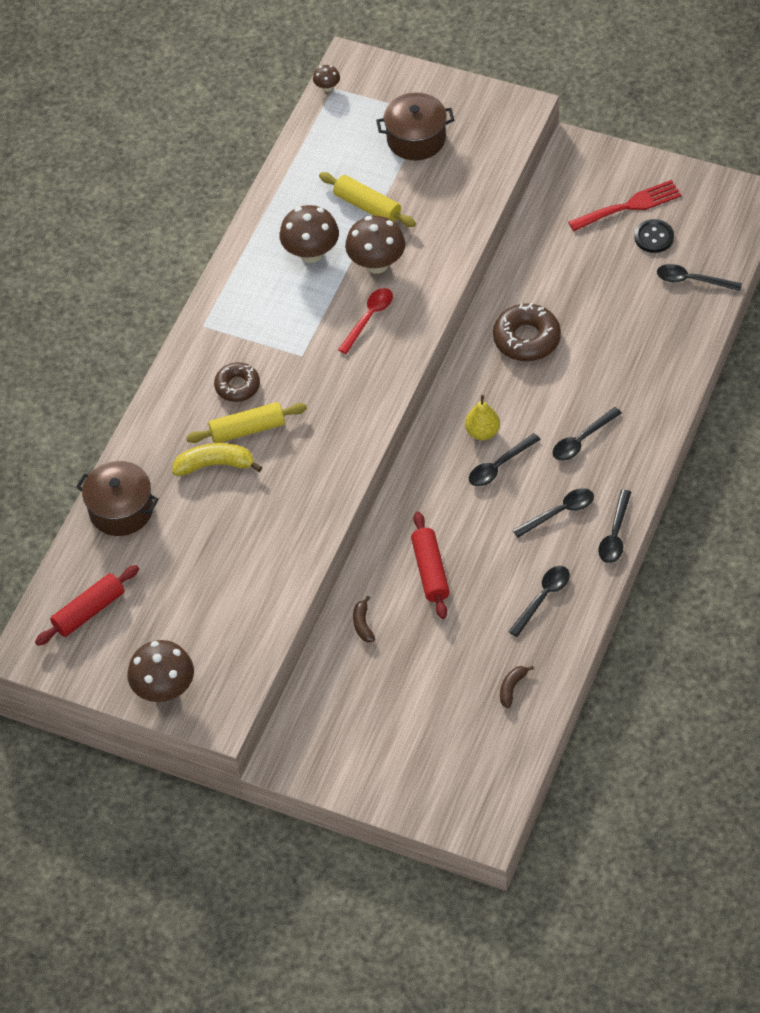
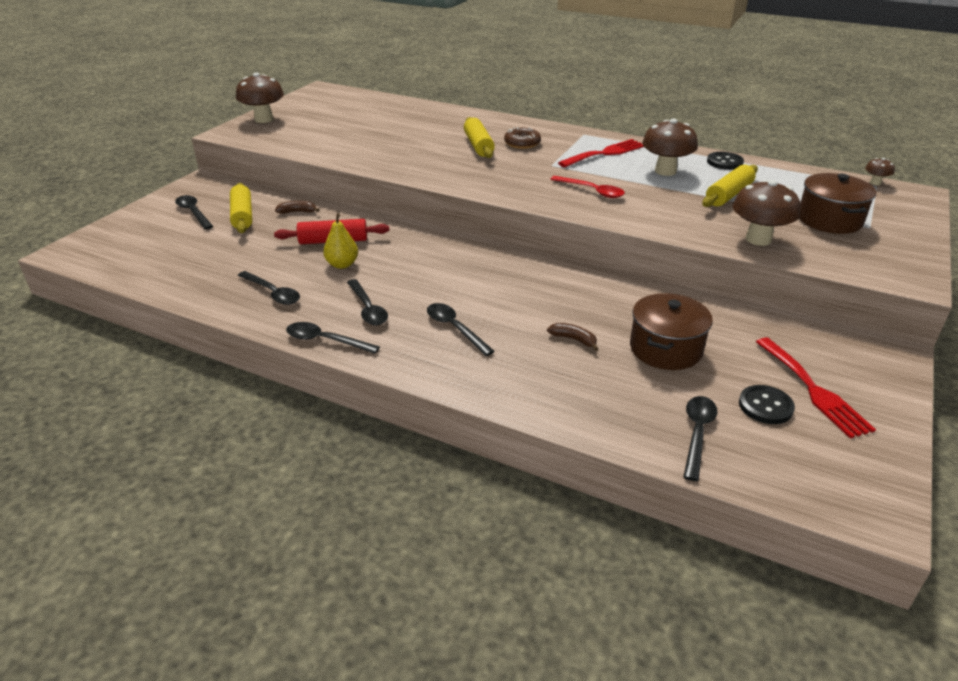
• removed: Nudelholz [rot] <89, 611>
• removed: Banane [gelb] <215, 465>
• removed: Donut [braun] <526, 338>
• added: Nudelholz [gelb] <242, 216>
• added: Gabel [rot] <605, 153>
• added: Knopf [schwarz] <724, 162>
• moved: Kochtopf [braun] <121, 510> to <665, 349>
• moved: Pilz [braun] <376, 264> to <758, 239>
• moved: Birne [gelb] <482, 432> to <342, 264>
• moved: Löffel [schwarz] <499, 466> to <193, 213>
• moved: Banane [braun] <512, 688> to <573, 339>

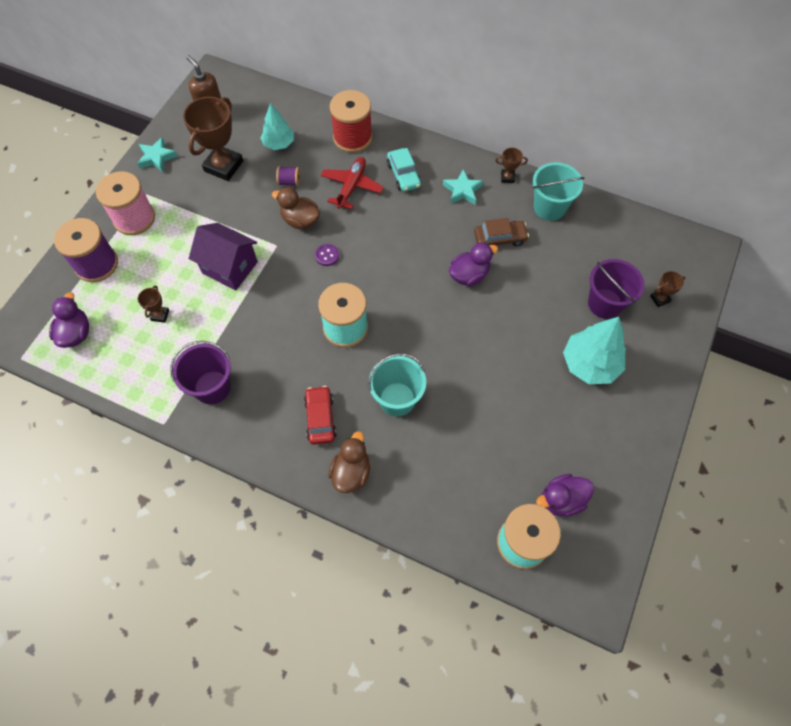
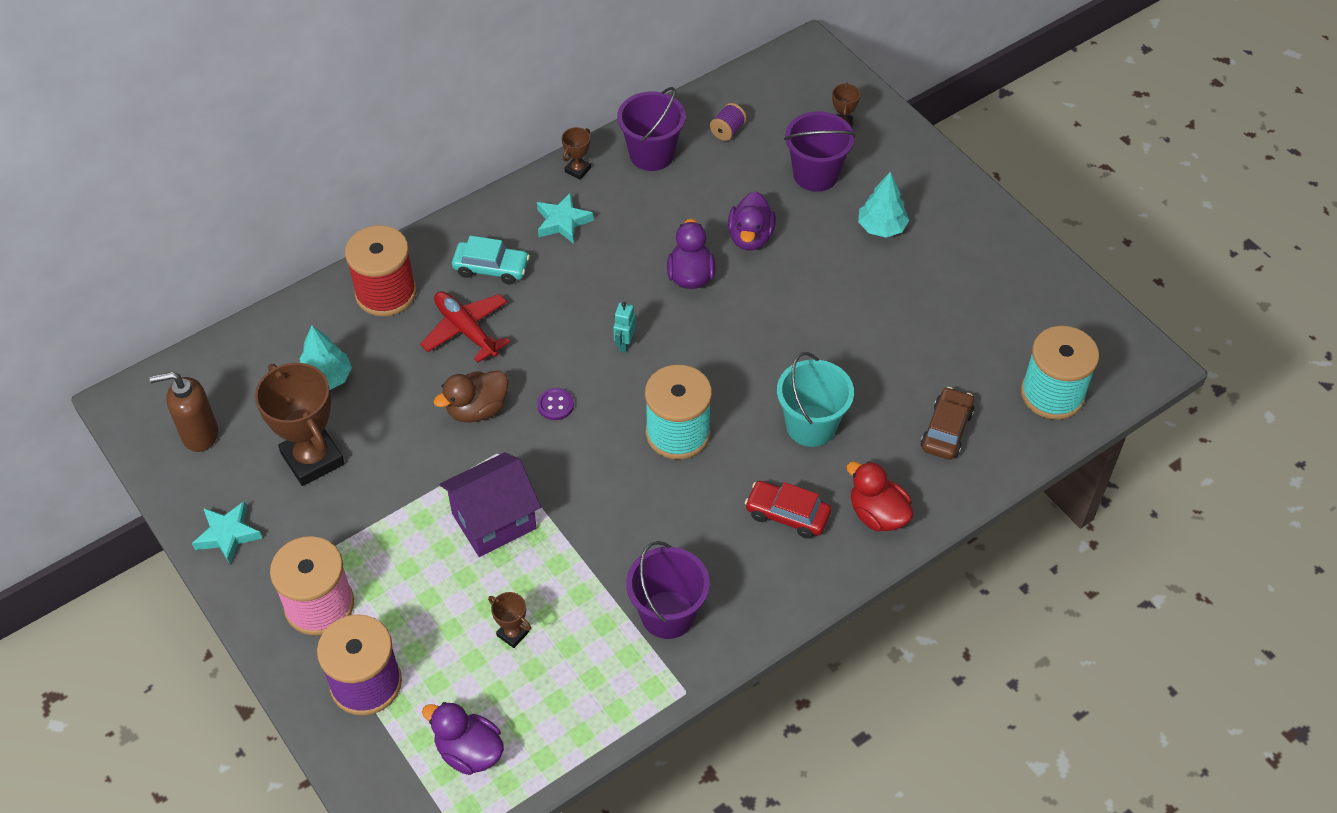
• added: Roboter [türkis] <624, 344>
• moved: Garnrolle [lila] <289, 182> to <727, 131>
• moved: Auto [braun] <500, 238> to <946, 430>
• moved: Ente [lila] <561, 500> to <750, 237>
• recoloured: Ente [braun] <351, 472> to Ente [rot] <877, 514>
• recoloured: Eimer [türkis] <549, 207> to Eimer [lila] <651, 154>
• resized: Baum [türkis] <590, 364> = <881, 227> x0.64

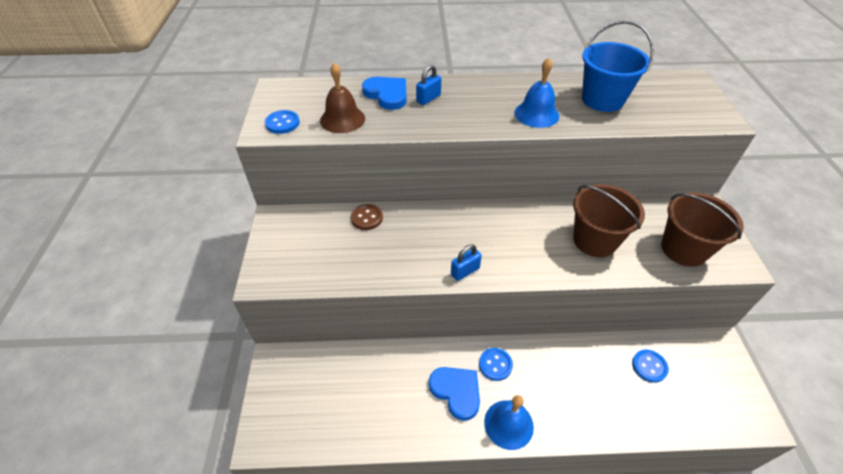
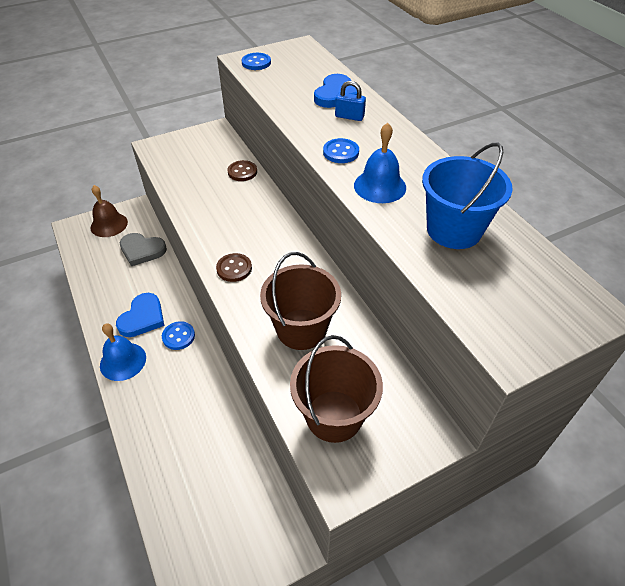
• removed: Vorhängeschloss [blau] <465, 271>
• added: Herz [grau] <142, 250>
• added: Knopf [braun] <234, 268>
• moved: Glocke [braun] <342, 119> to <109, 224>
• moved: Knopf [blau] <649, 366> to <341, 152>

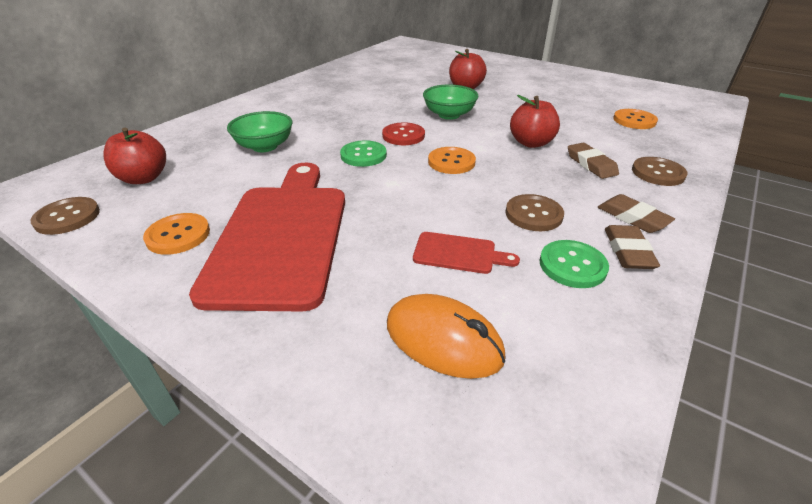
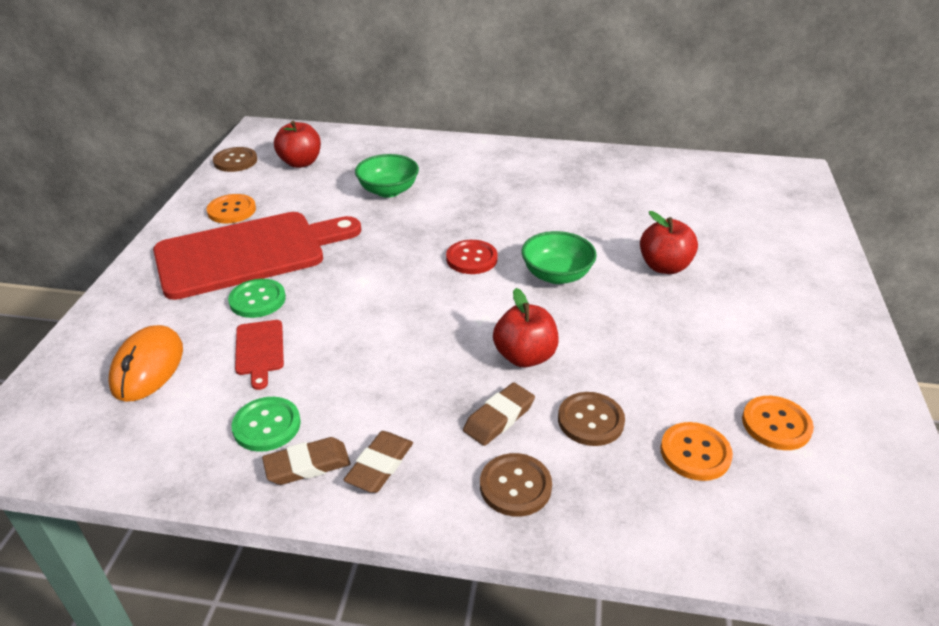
• moved: Knopf [grün] <363, 155> to <257, 300>
• moved: Knopf [orange] <451, 162> to <776, 424>
• moved: Knopf [braun] <533, 214> to <590, 420>

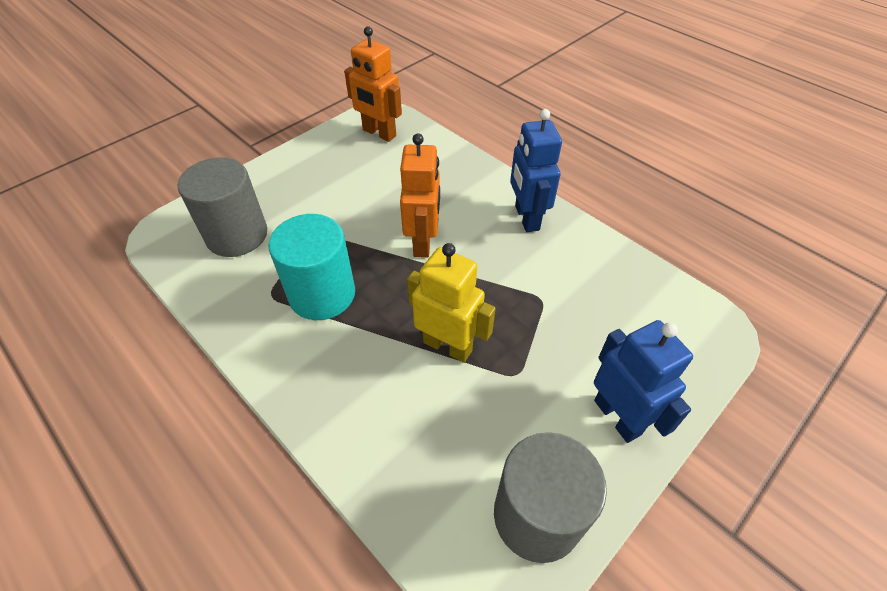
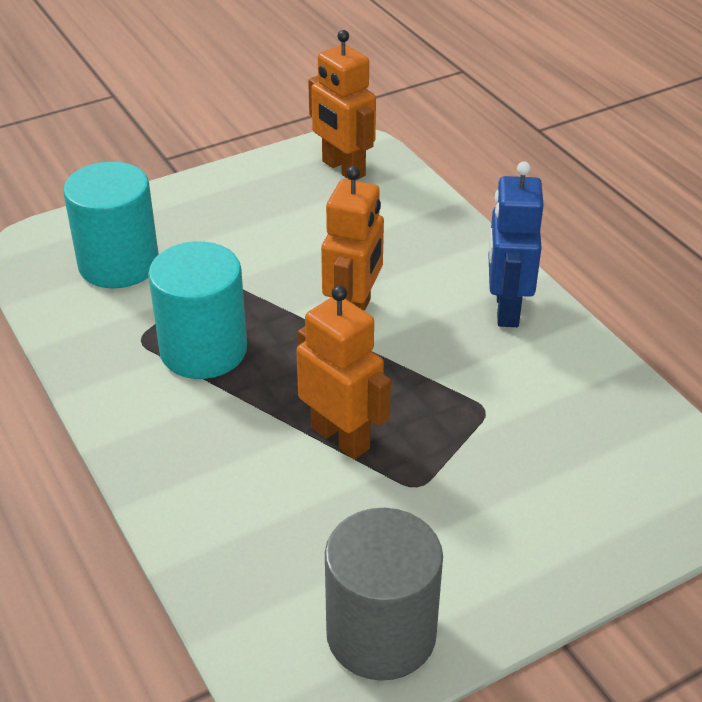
• removed: Roboter [blau] <617, 417>
• recoloured: Vollzylinder [grau] <237, 235> to Vollzylinder [türkis] <119, 264>
• recoloured: Roboter [gelb] <448, 346> to Roboter [orange] <341, 438>

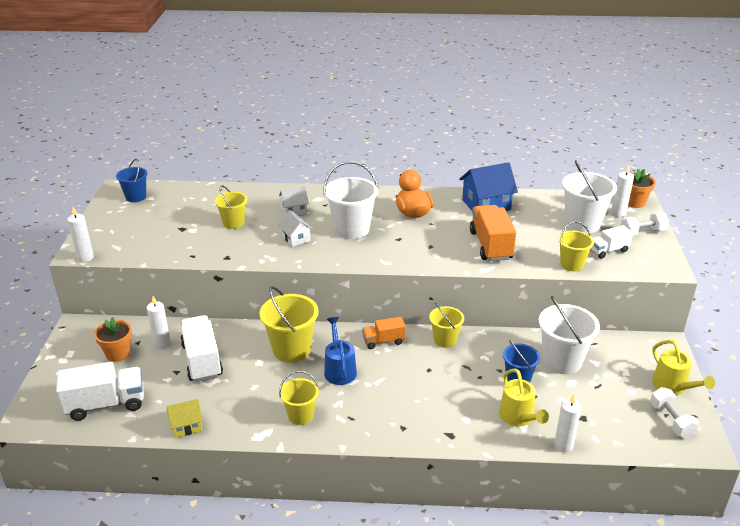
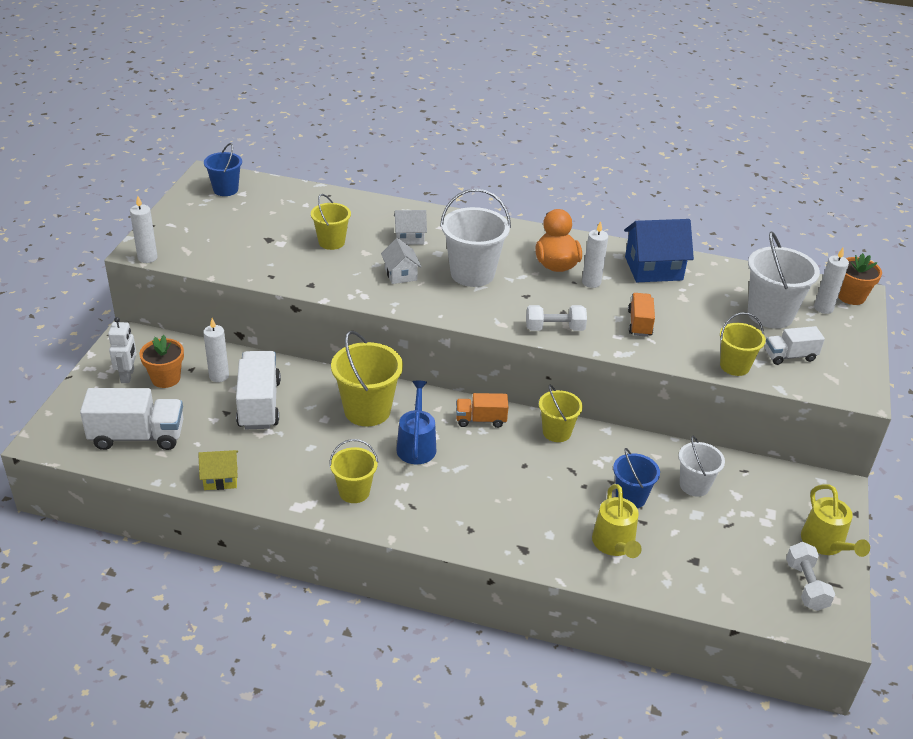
• added: Roboter [weiß] <128, 375>
• moved: Kerze [weiß] <563, 445> to <591, 282>
• moved: Hantel [weiß] <642, 232> to <554, 328>
• resized: Lastwagen [orange] <491, 245> = <639, 323> x0.58
• resized: Eimer [weiß] <562, 361> = <694, 485> x0.61

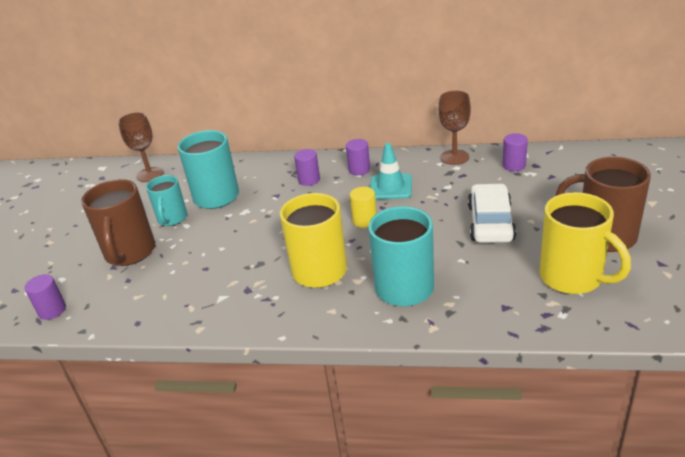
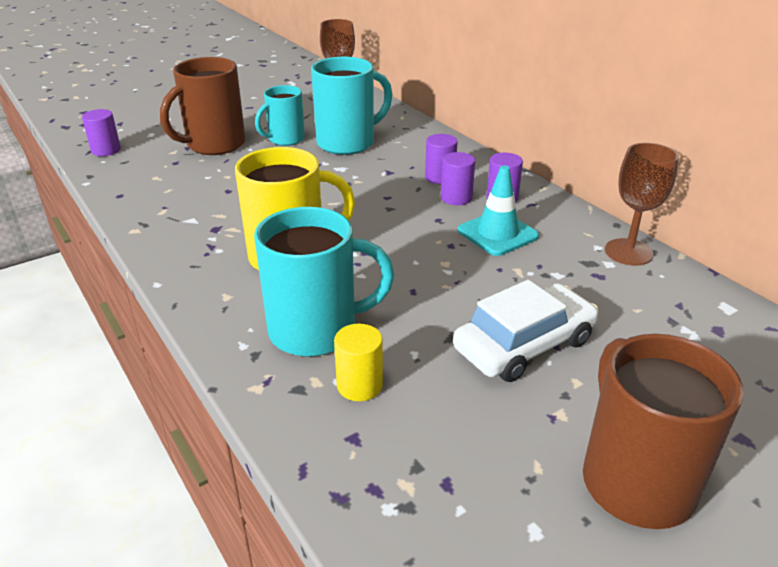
• removed: Tasse [gelb] <573, 278>
• moved: Vollzylinder [gelb] <364, 220> to <359, 385>
• moved: Vollzylinder [lila] <514, 165> to <456, 198>

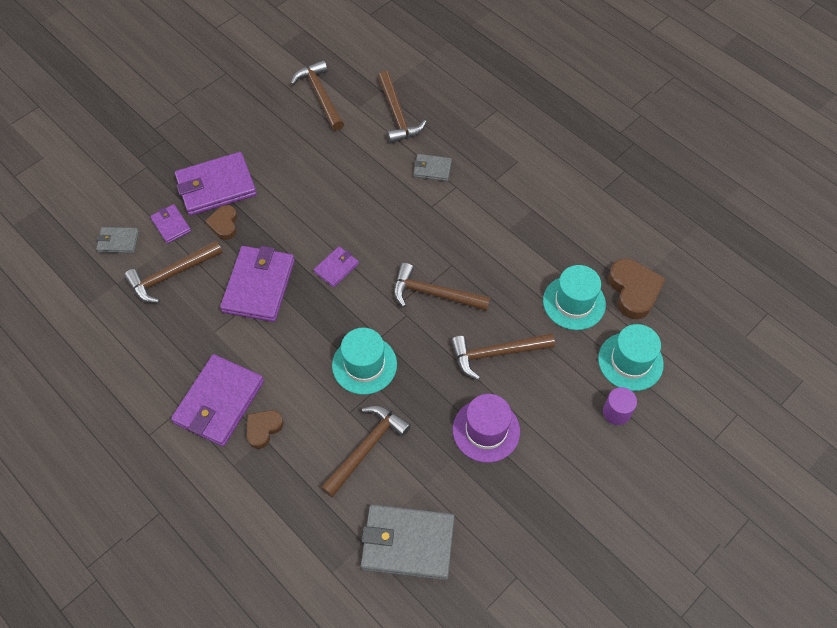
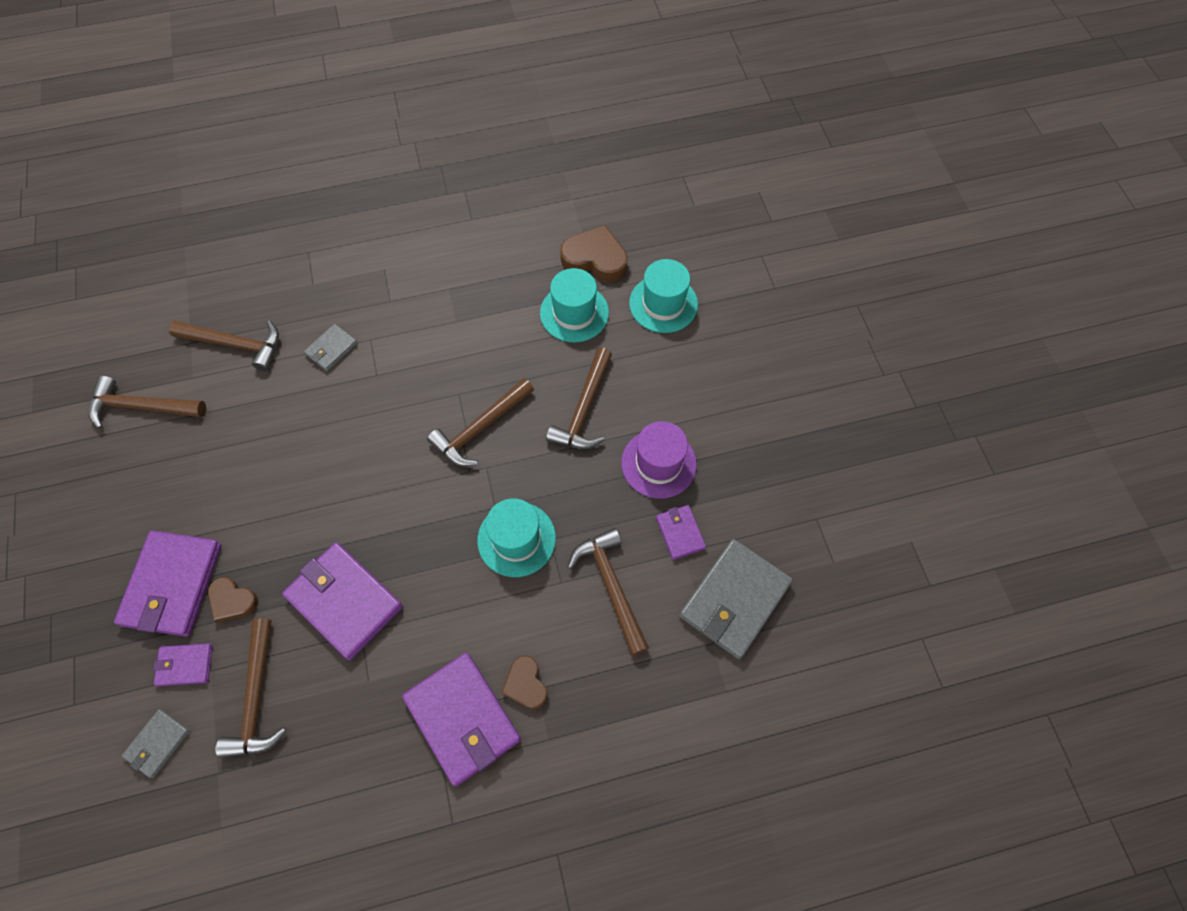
• removed: Vollzylinder [lila] <616, 412>
• moved: Geldbörse [lila] <336, 268> to <680, 533>

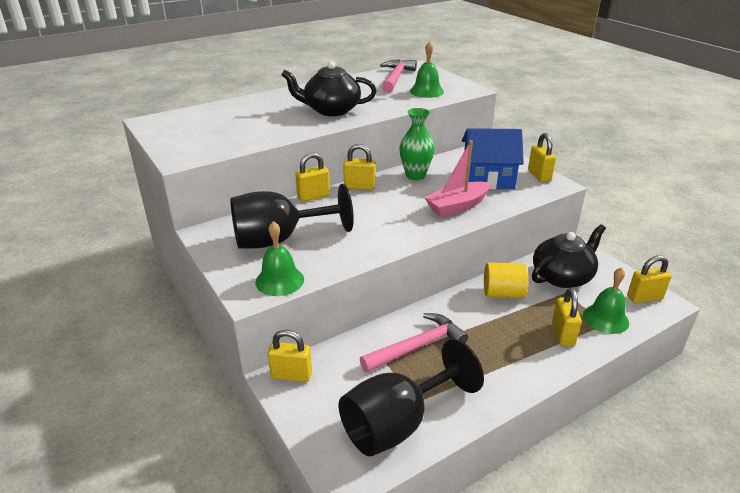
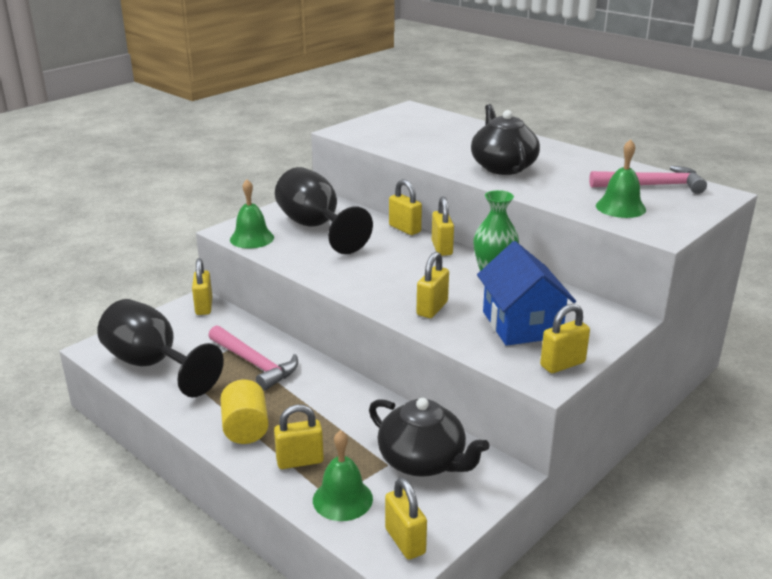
• moved: Vollzylinder [gelb] <503, 293> to <245, 428>
• replaced: Boot [rosa] <457, 206> to Vorhängeschloss [gelb] <432, 308>

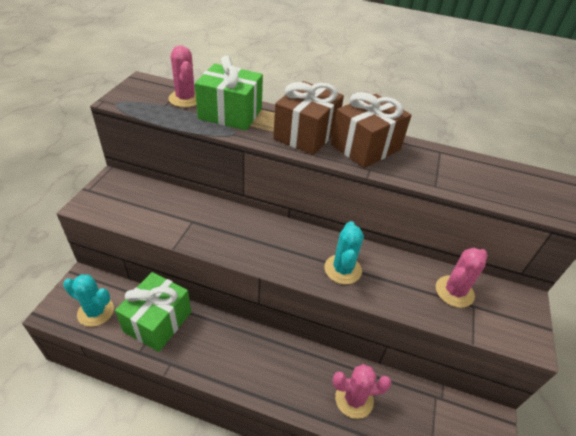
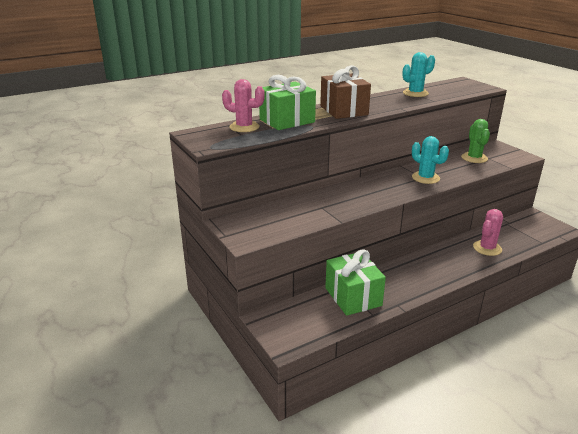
• removed: Geschenk [braun] <365, 147>
• moved: Kaktus [türkis] <95, 312> to <415, 93>
• recoloured: Kaktus [rosa] <454, 291> to Kaktus [grün] <474, 158>

